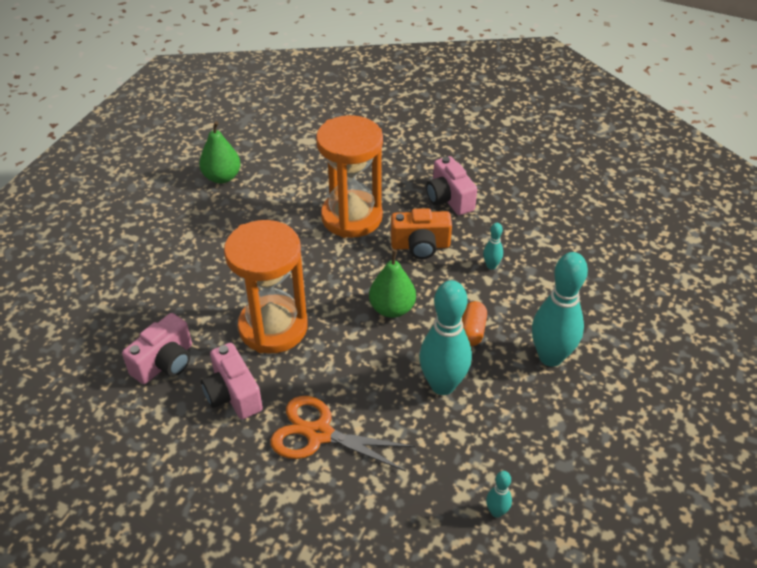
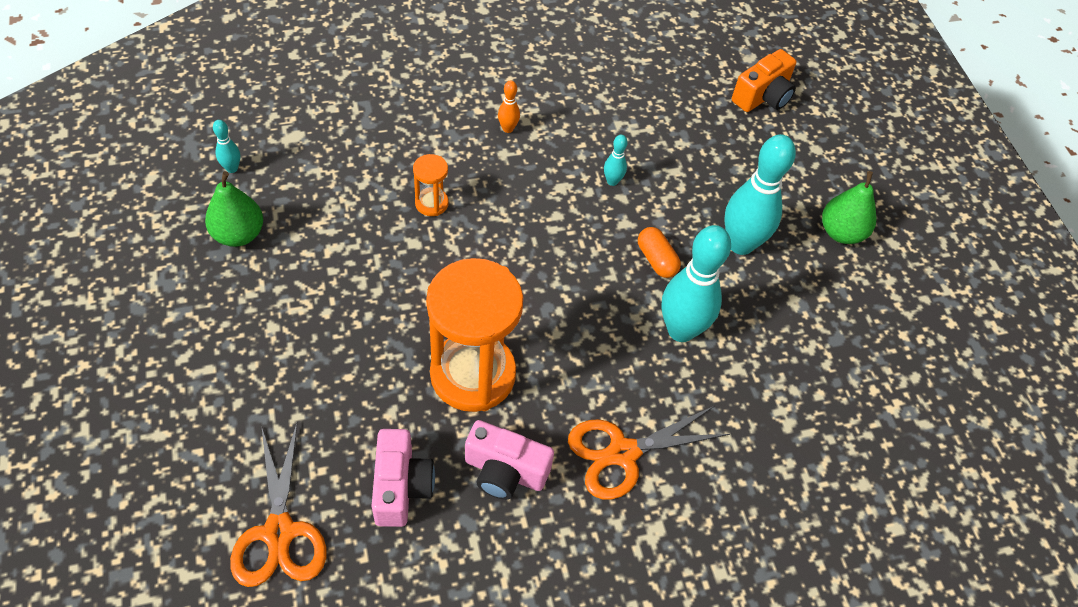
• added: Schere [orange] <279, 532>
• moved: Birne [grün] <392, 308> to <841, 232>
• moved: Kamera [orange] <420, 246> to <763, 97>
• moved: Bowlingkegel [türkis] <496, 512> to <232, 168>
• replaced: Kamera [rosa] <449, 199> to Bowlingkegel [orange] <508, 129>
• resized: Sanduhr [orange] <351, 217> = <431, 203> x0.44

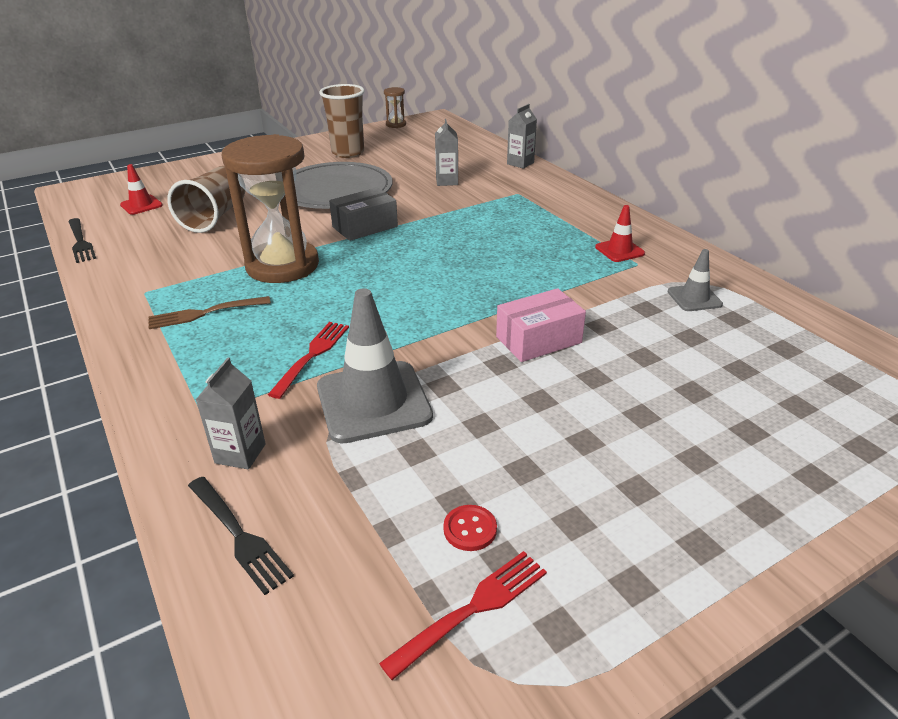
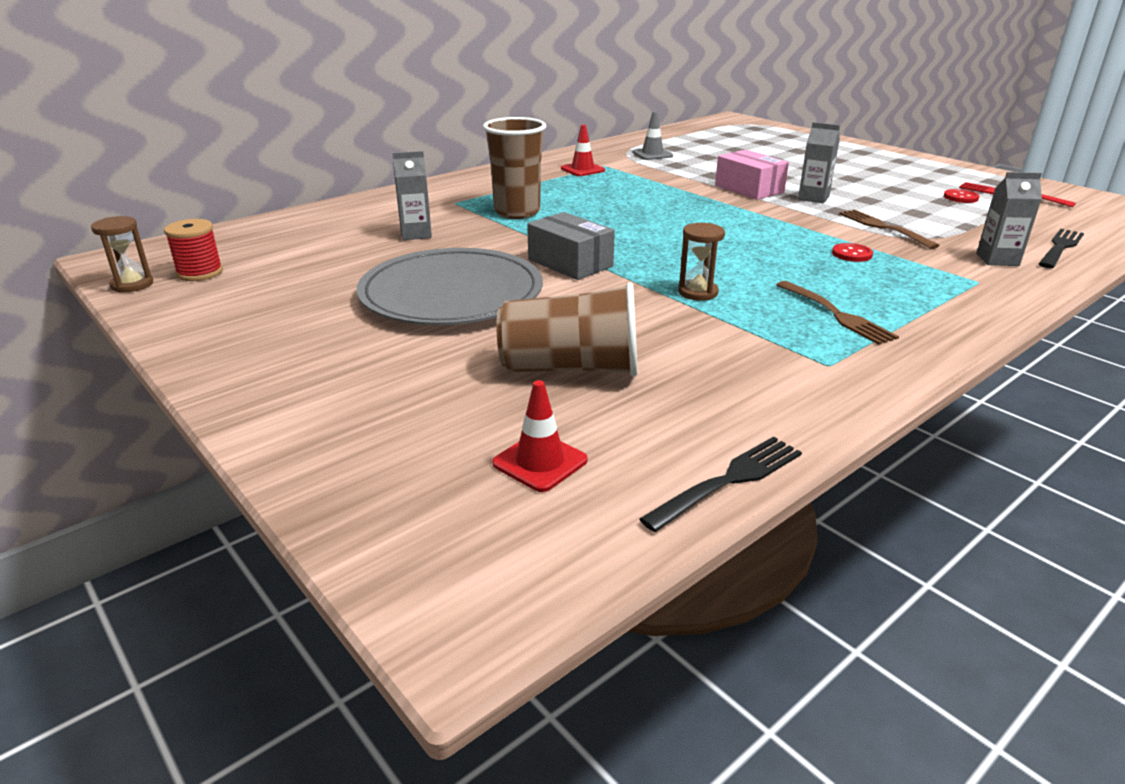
• added: Garnrolle [rot] <200, 273>
• moved: Becher [braun] <348, 153> to <517, 212>
• moved: Getränkekarton [grau] <520, 163> to <813, 198>
• replaced: Gabel [rot] <312, 355> to Knopf [rot] <851, 254>
• replaced: Leitkegel [grau] <373, 402> to Gabel [braun] <883, 228>
• resized: Sanduhr [braun] <282, 265> = <698, 292> x0.42

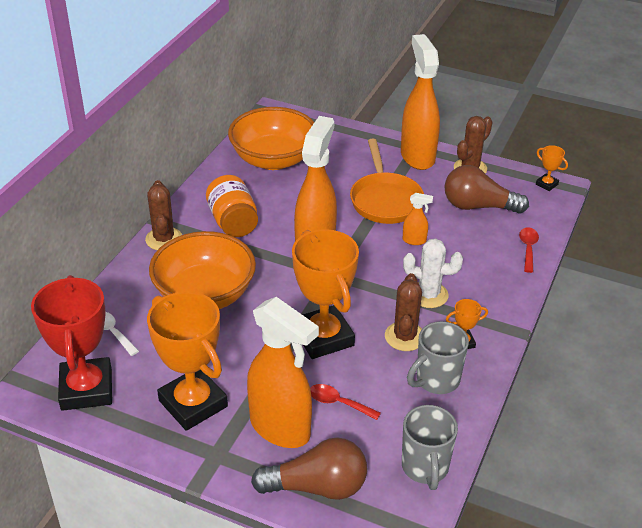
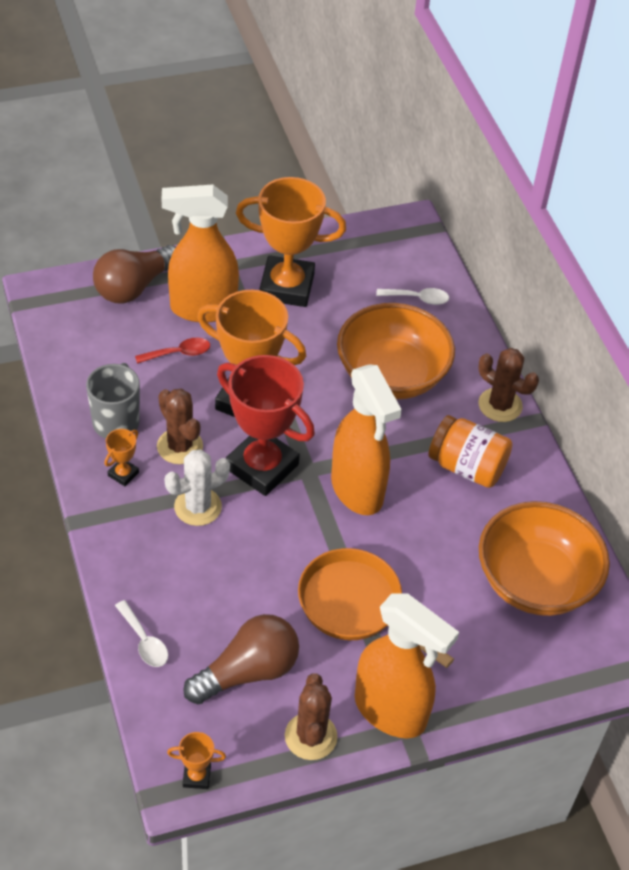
• removed: Tasse [grau] <425, 468>
• removed: Sprühflasche [orange] <414, 240>
• moved: Pokal [rot] <86, 389> to <262, 466>
• recoloured: Löffel [rot] <528, 248> to Löffel [weiß] <144, 641>

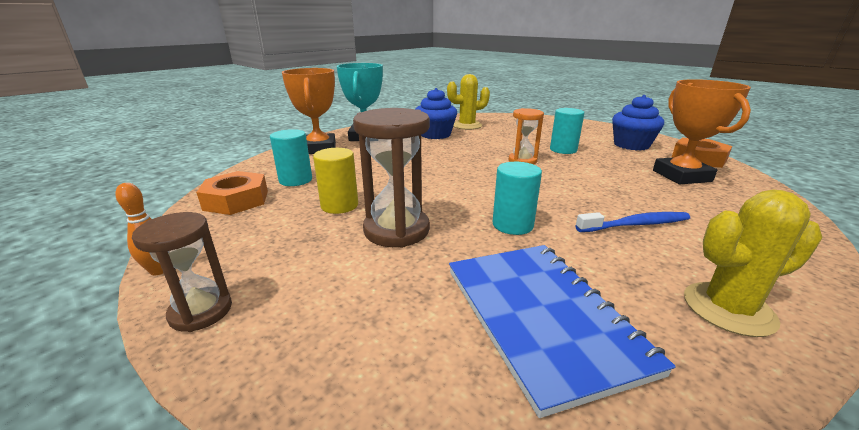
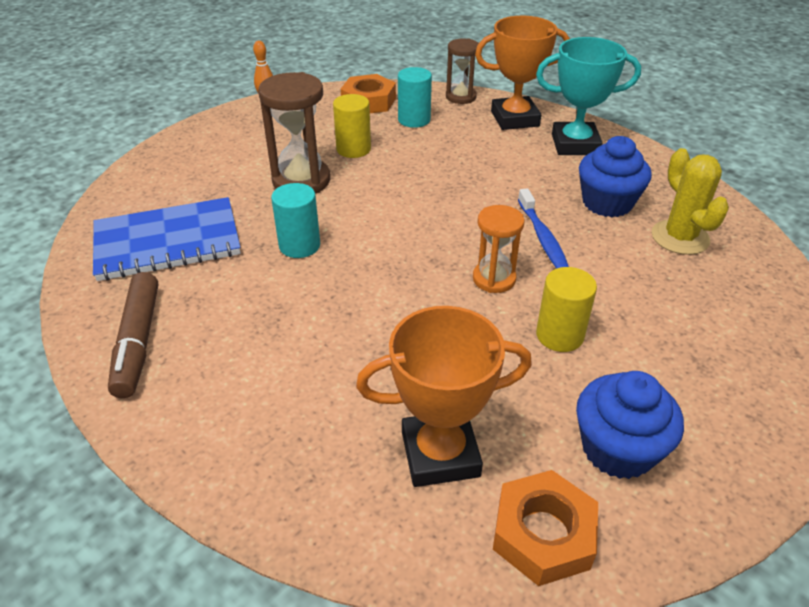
• moved: Sanduhr [braun] <201, 311> to <460, 97>
• moved: Zahnbürste [blau] <635, 225> to <542, 238>
• replaced: Kaktus [gelb] <728, 309> to Filzstift [braun] <138, 342>
• recoloured: Vollzylinder [türkis] <563, 150> to Vollzylinder [gelb] <559, 335>

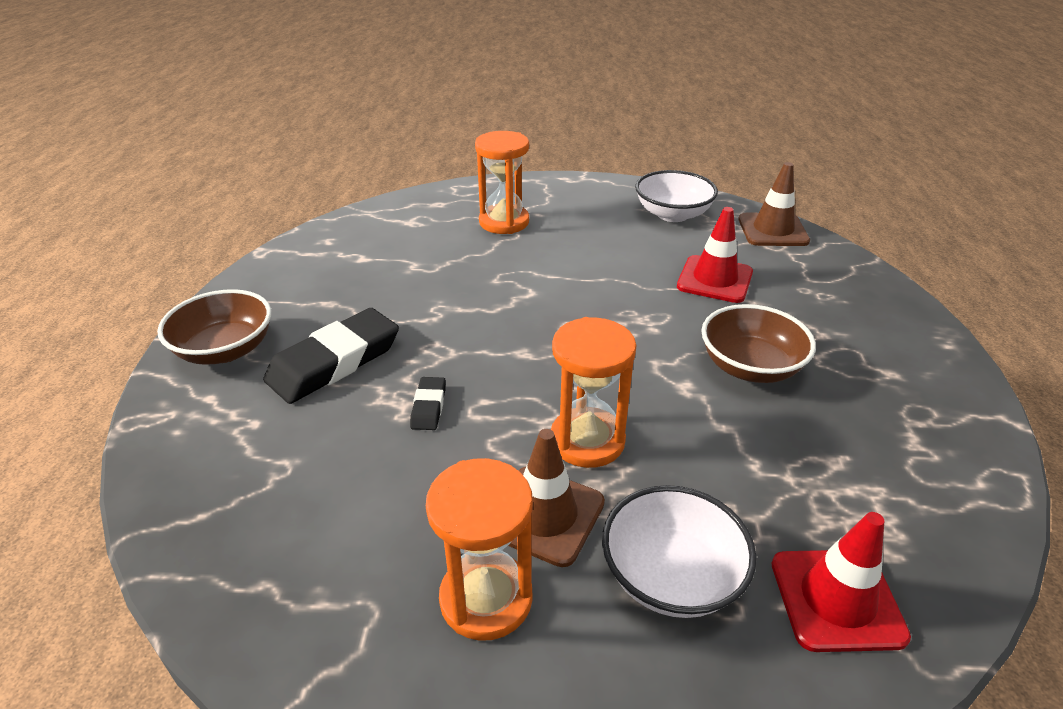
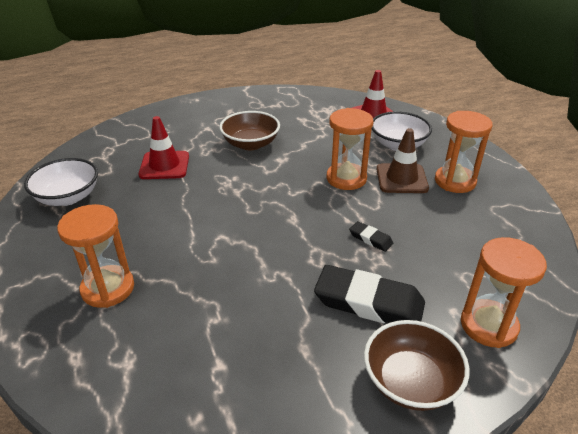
• removed: Leitkegel [braun] <772, 230>
• added: Sanduhr [orange] <488, 325>
• turned: Radiergummi [schwarz] <428, 407> = <370, 239> 60 degrees clockwise

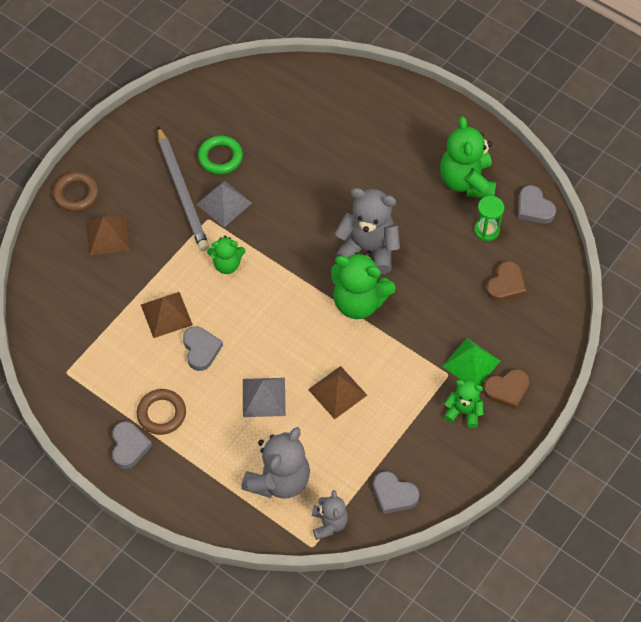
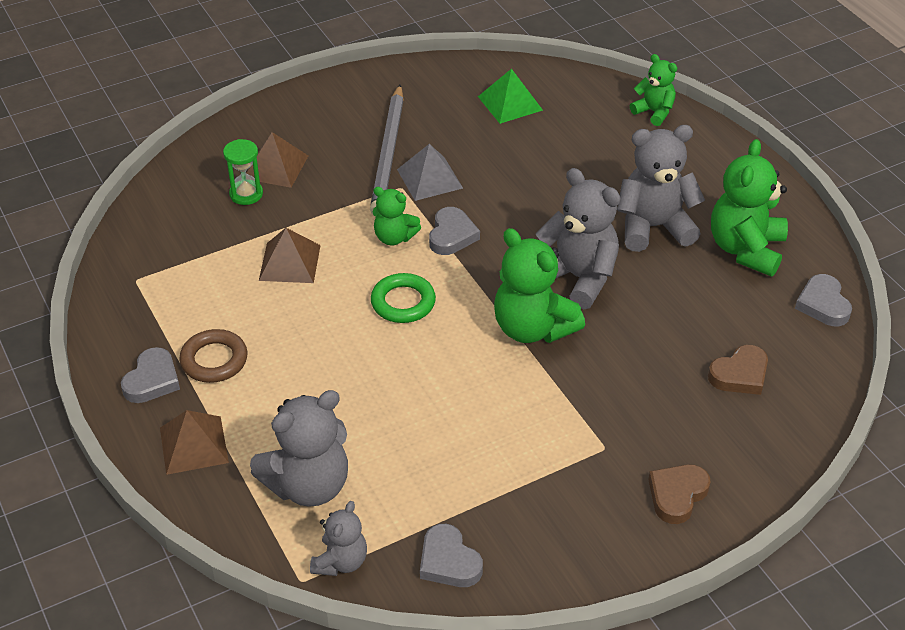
• removed: Ring [braun] <76, 194>
• removed: Pyramide [grau] <263, 397>
• added: Teddybär [grau] <653, 227>
• moved: Herz [grau] <201, 349> to <452, 235>
• moved: Ring [grün] <220, 157> to <403, 302>
• moved: Pyramide [braun] <337, 392> to <193, 445>
• moved: Pyramide [grün] <471, 363> to <510, 103>
• moved: Teddybär [grün] <463, 412> to <654, 112>
• moved: Sanduhr [grün] <487, 230> to <246, 194>
• turned: Herz [braun] <507, 390> = <677, 495> 120 degrees clockwise

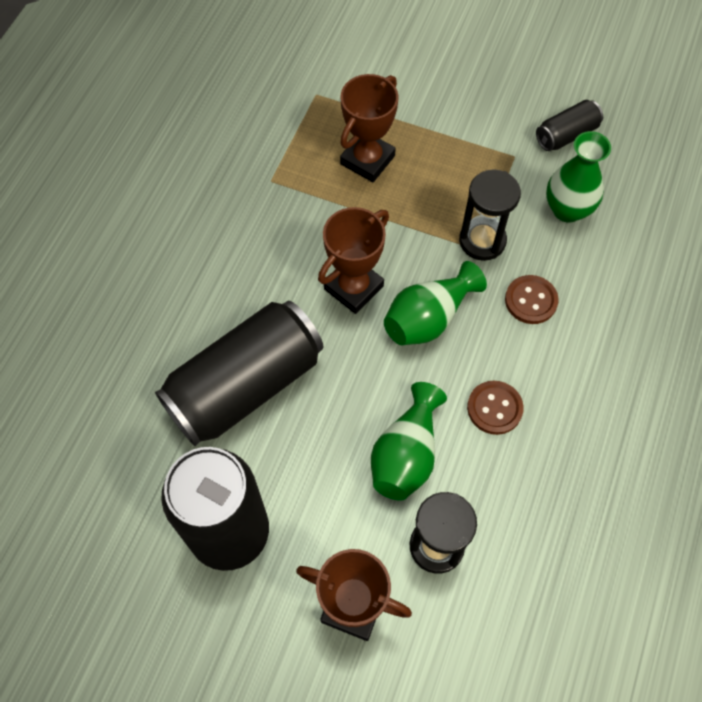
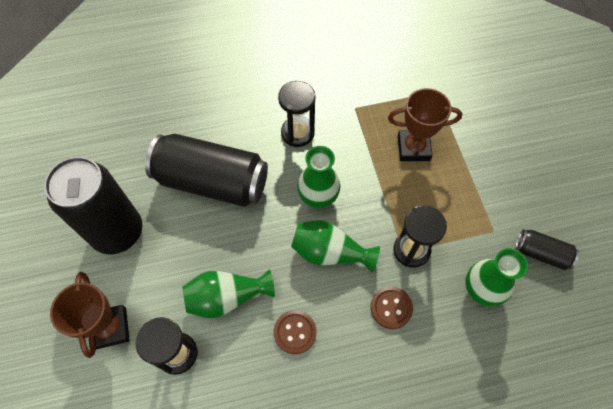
• added: Sanduhr [schwarz] <297, 133>
• replaced: Pokal [braun] <353, 288> to Vase [grün] <318, 197>

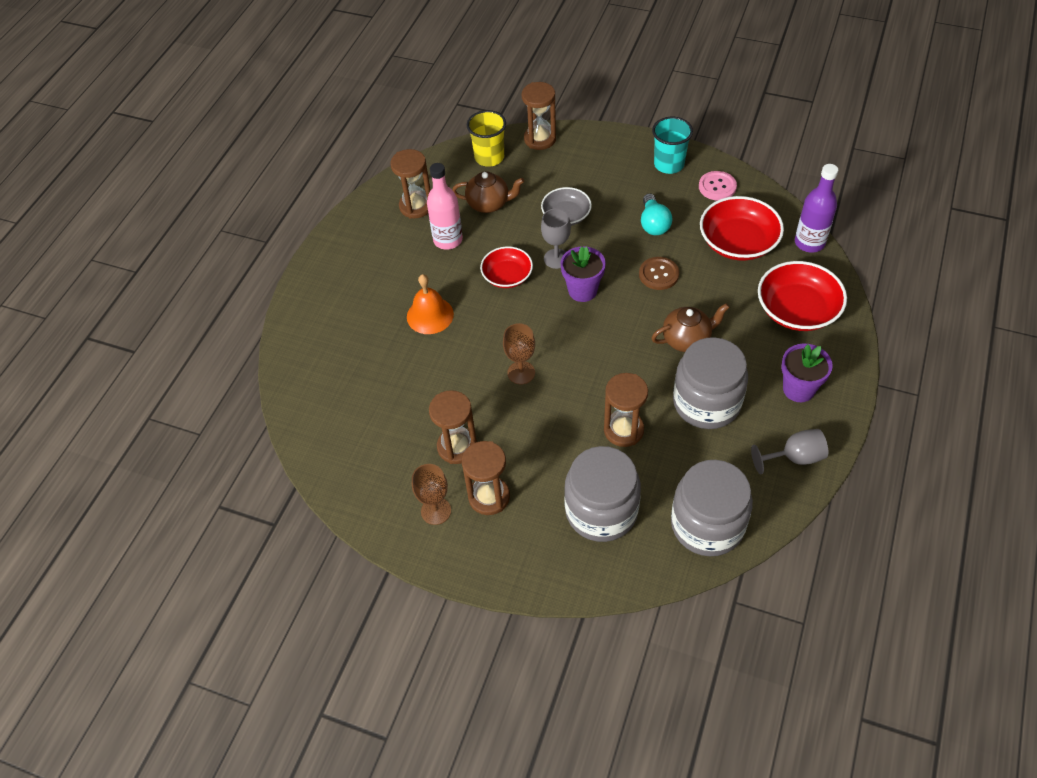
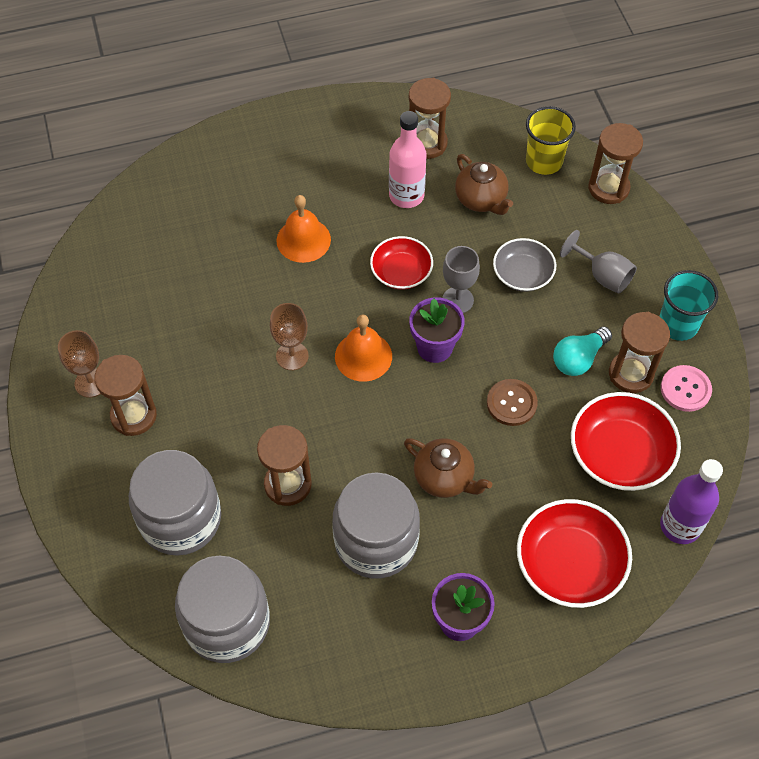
• added: Glocke [orange] <363, 356>
• moved: Sanduhr [braun] <457, 447> to <631, 374>
• moved: Kelch [grau] <794, 457> to <602, 275>

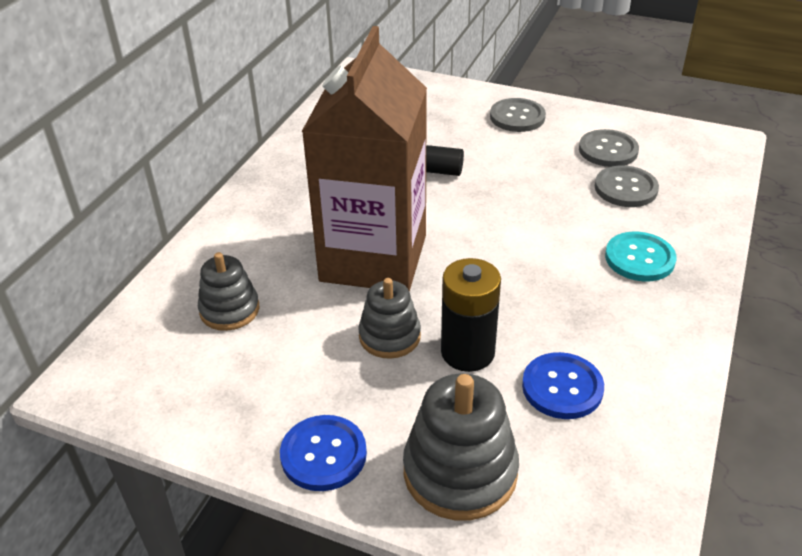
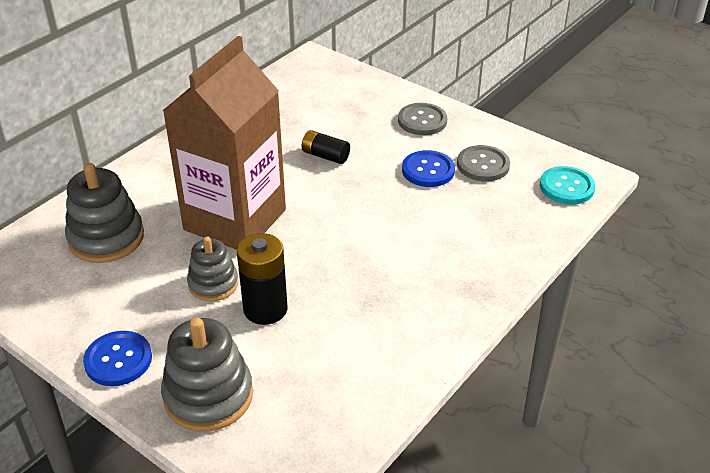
• removed: Knopf [grau] <625, 188>
• moved: Knopf [blau] <562, 387> to <428, 170>
• moved: Knopf [türkis] <639, 258> to <566, 187>
• resized: Stapelspielzeug [grau] <229, 310> = <106, 238> x1.57

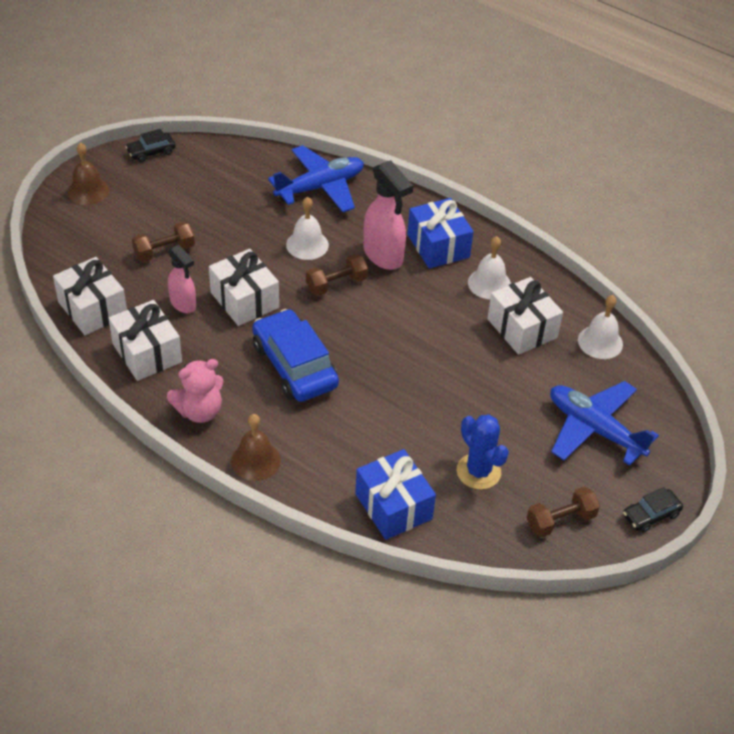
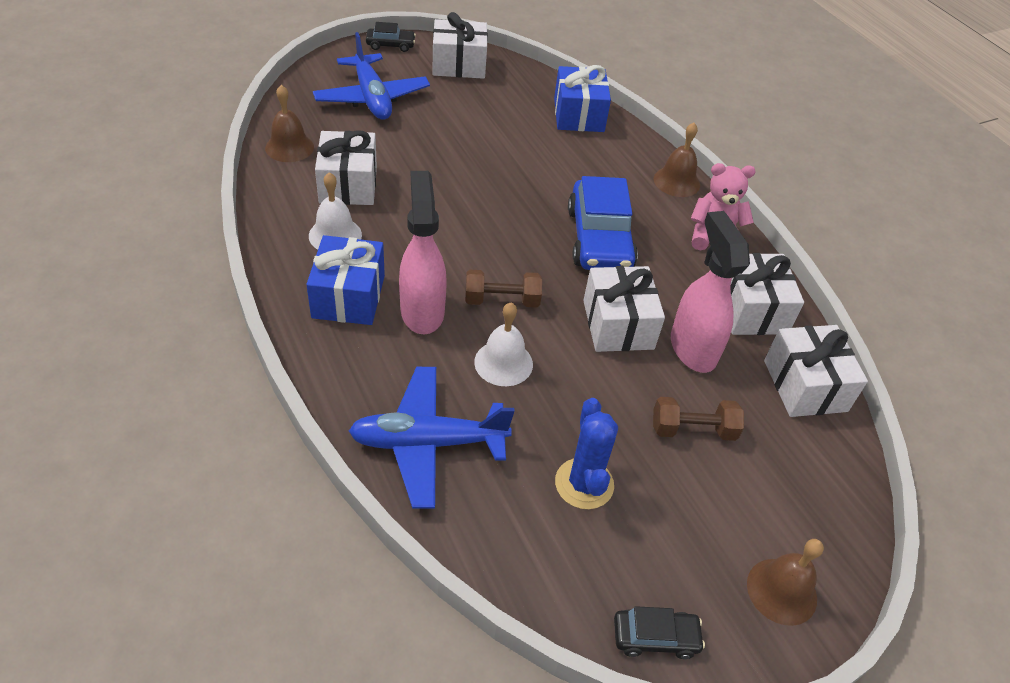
• moved: Kaktus [blau] <478, 471> to <584, 484>
• replaced: Hantel [braun] <560, 521> to Geschenk [weiß] <459, 65>
• recoloured: Glocke [weiß] <600, 342> to Glocke [braun] <289, 147>
• resized: Sprühflasche [rosa] <183, 304> = <692, 348> x1.59

